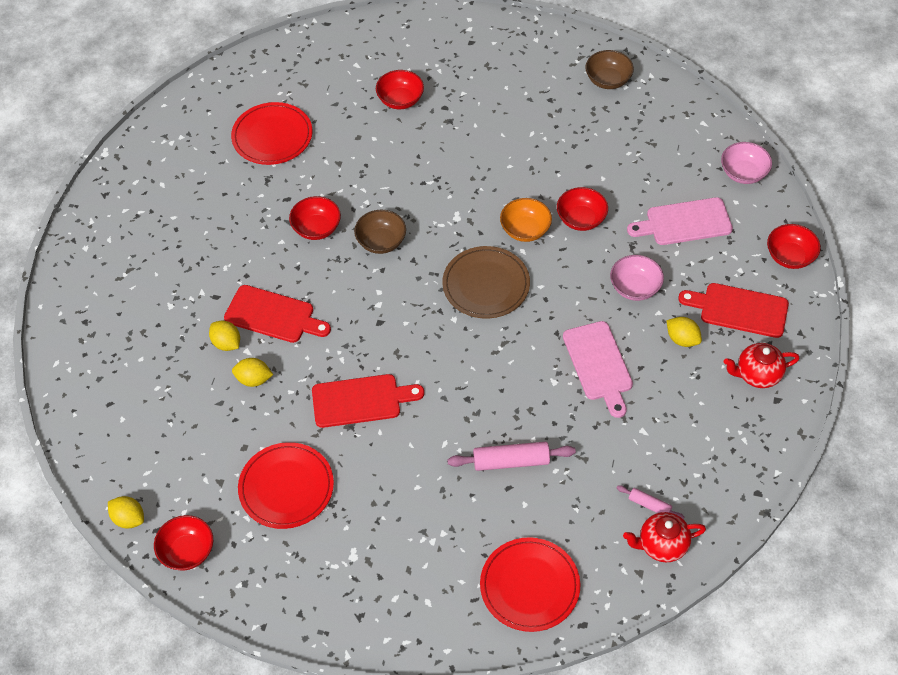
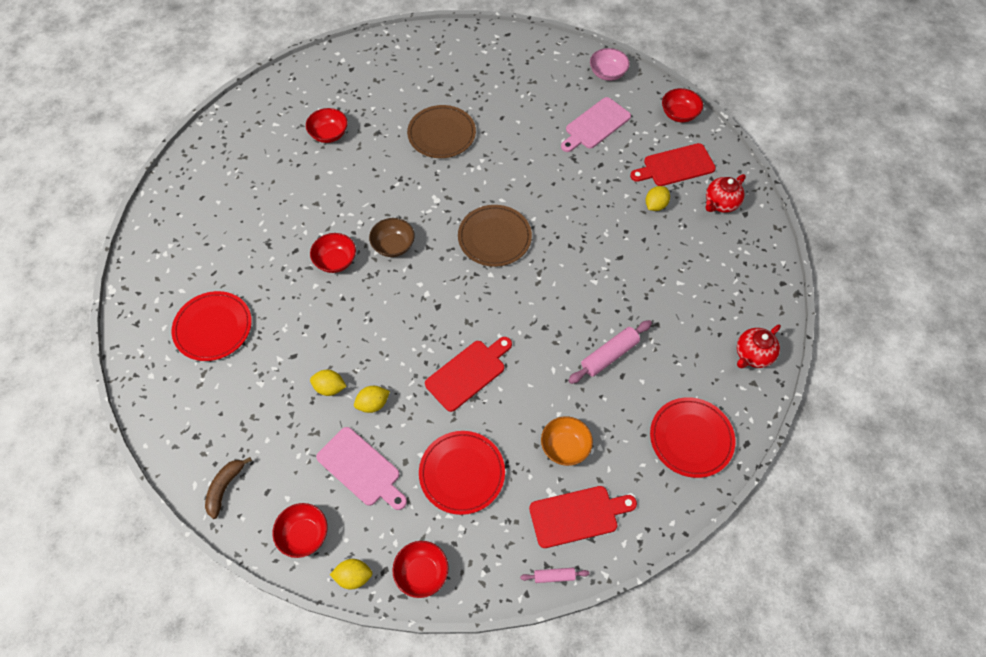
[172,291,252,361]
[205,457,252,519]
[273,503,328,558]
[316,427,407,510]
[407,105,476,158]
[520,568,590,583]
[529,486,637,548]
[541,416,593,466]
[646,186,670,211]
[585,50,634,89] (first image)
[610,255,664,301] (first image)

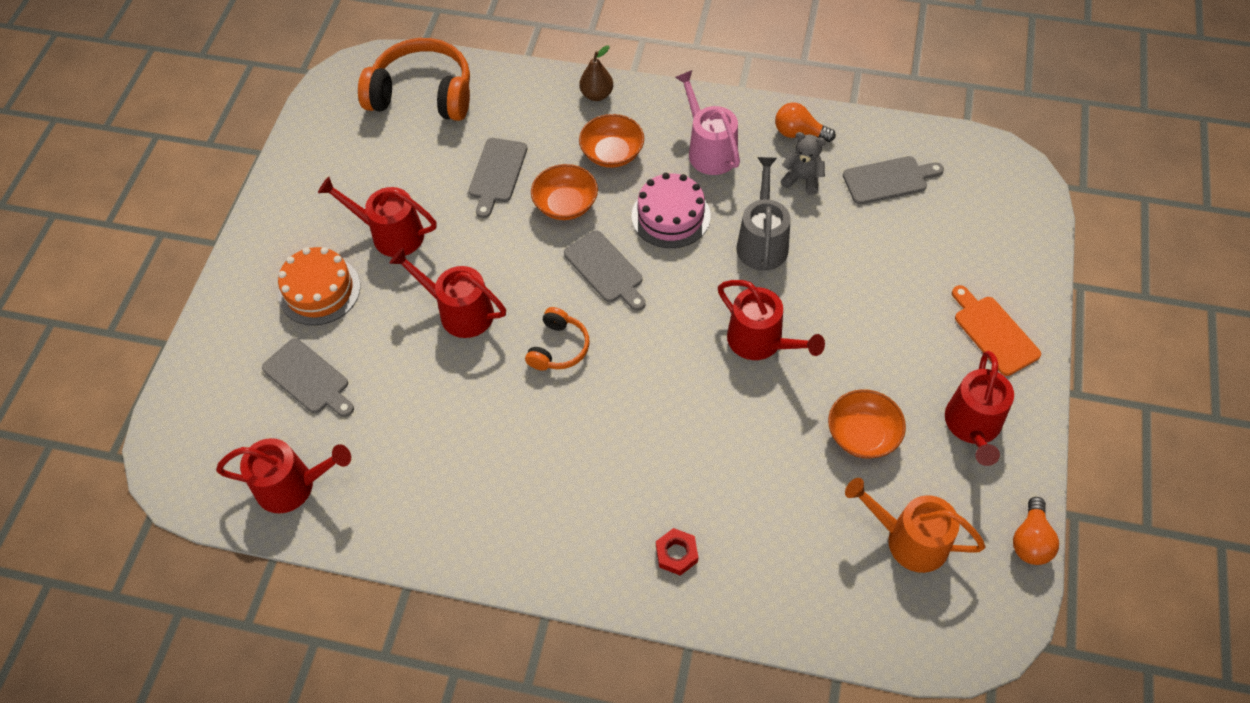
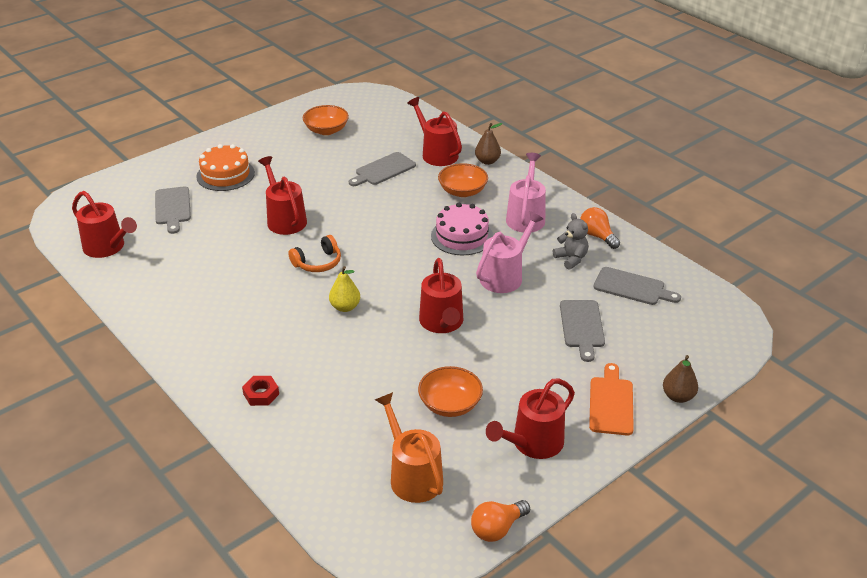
[303,105,349,135]
[329,266,360,312]
[407,97,462,166]
[476,211,543,293]
[560,300,605,362]
[663,355,698,403]
[358,38,470,121] (first image)

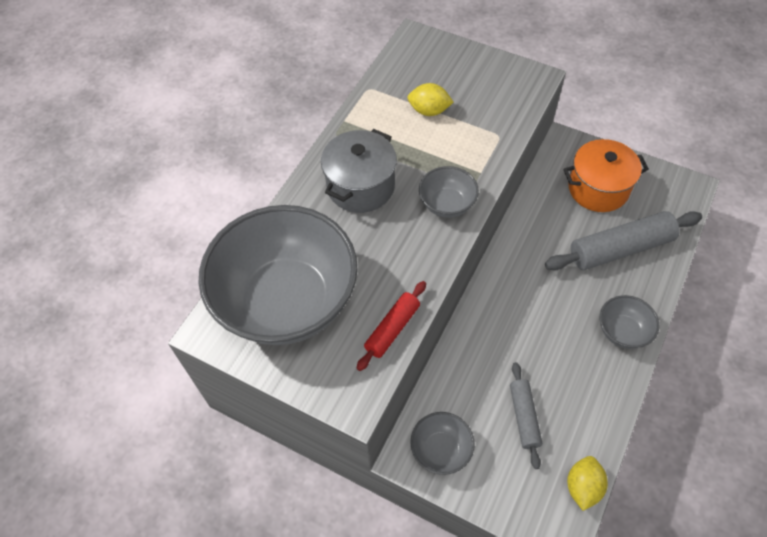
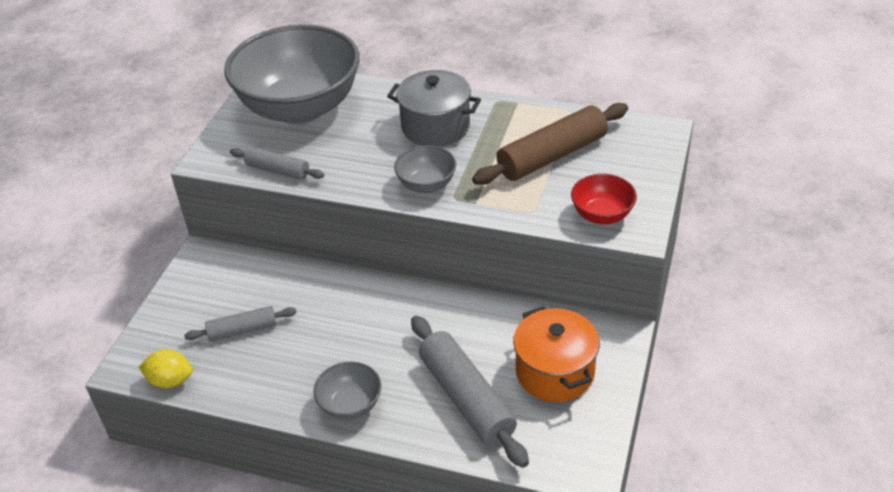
[230,147,324,180]
[472,103,628,185]
[571,174,637,224]
[410,412,475,475] (first image)

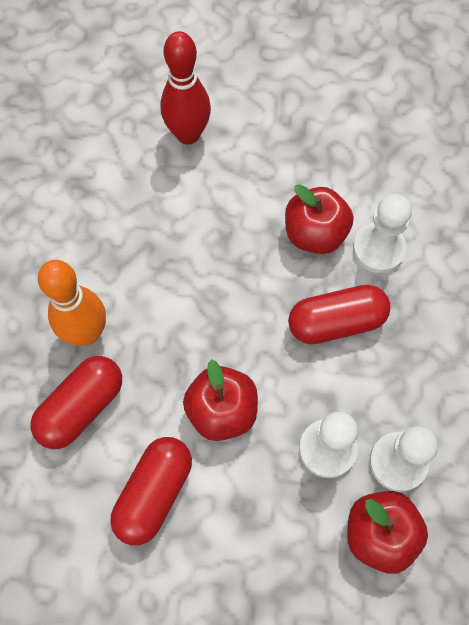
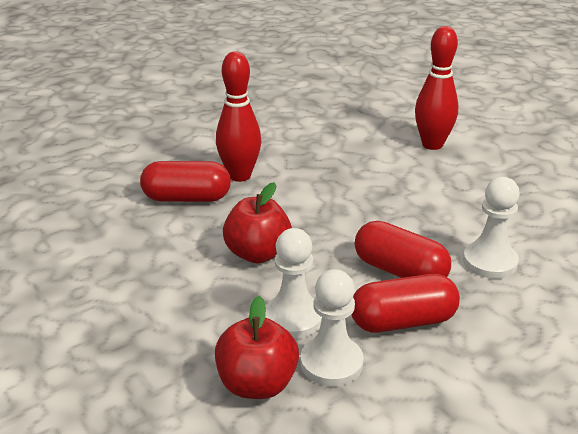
[216,51,261,182]
[351,274,460,333]
[285,184,353,254] (first image)

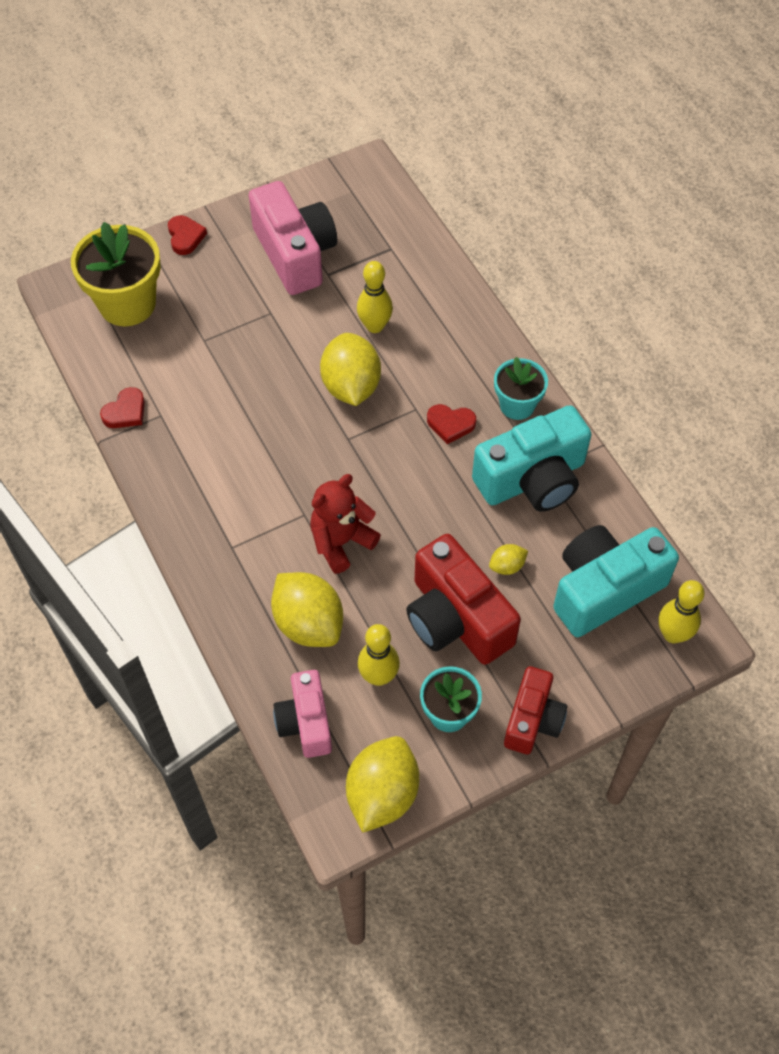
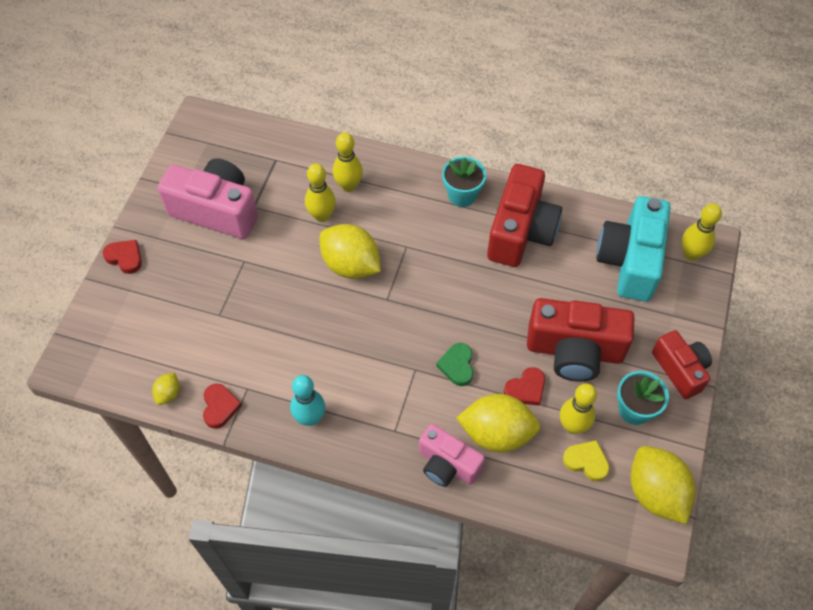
[152,372,180,405]
[290,375,325,426]
[333,132,363,192]
[419,424,485,487]
[436,343,473,386]
[487,164,562,267]
[504,367,545,406]
[563,440,610,482]
[71,222,161,326] (first image)

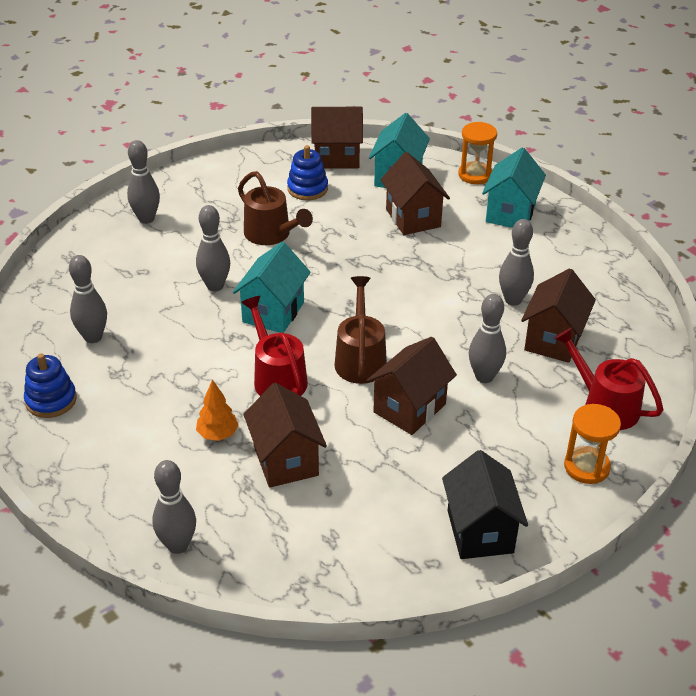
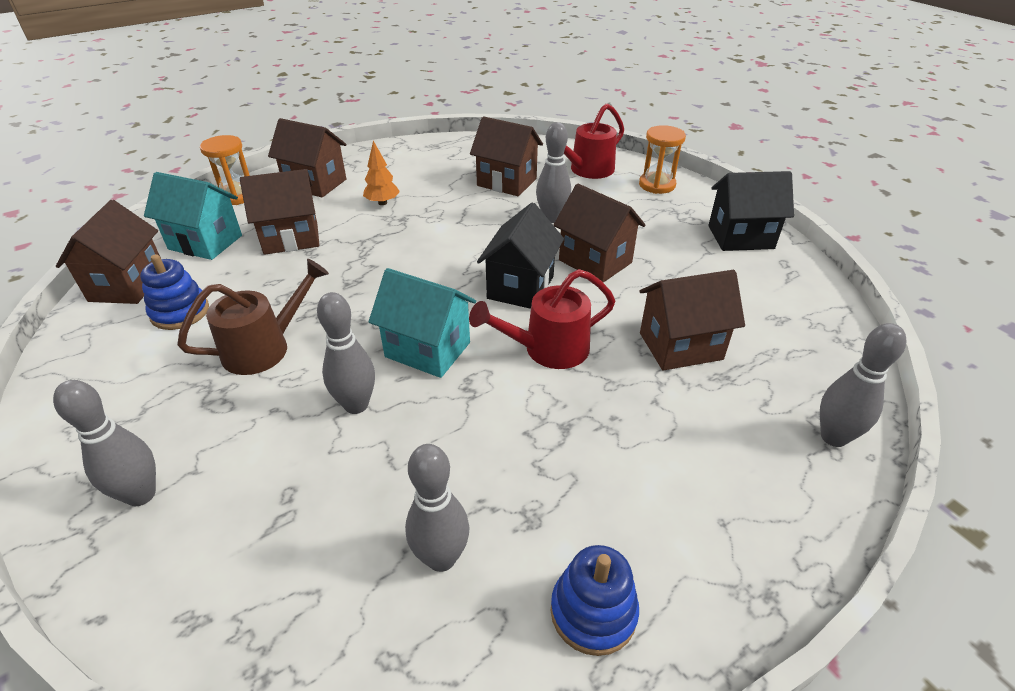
[268,118,346,198]
[363,141,400,205]
[477,203,564,309]
[499,219,534,306] (first image)

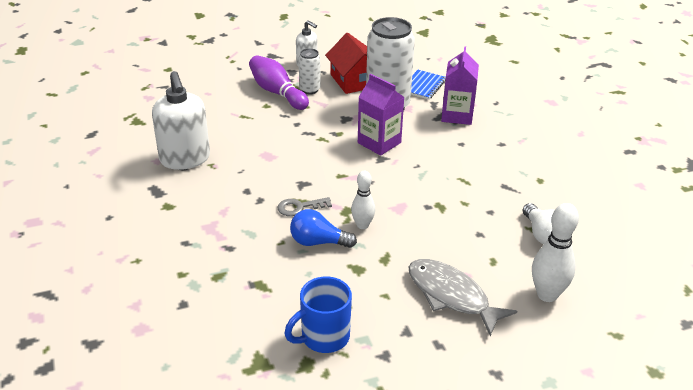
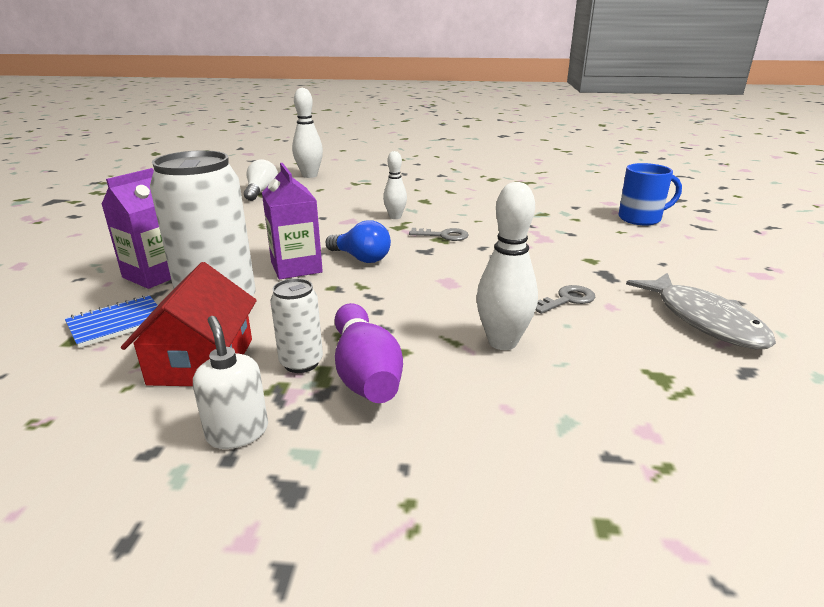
[325,220,391,263]
[477,182,538,350]
[536,285,595,314]
[618,163,682,225]
[626,273,776,349]

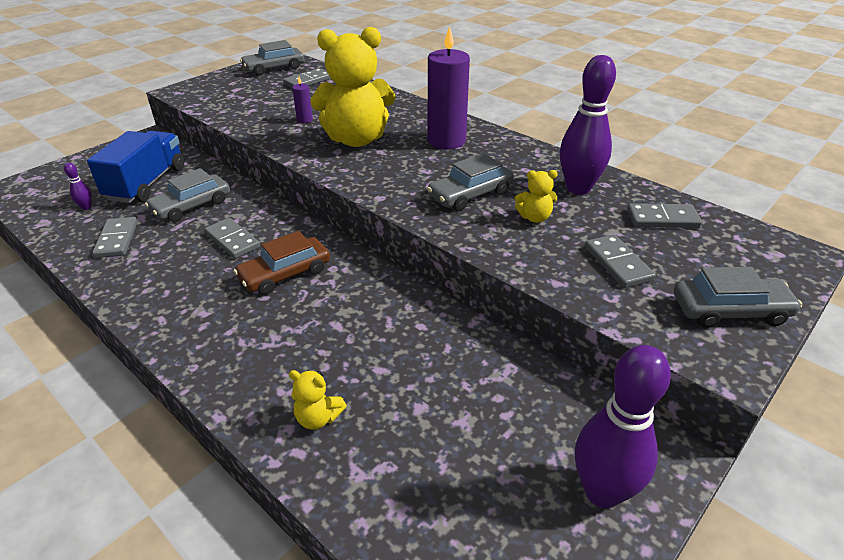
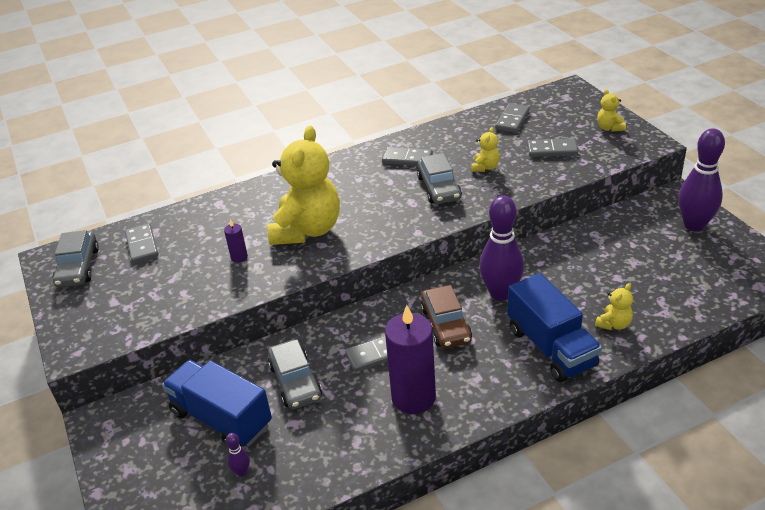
[382,147,433,166]
[385,305,436,414]
[479,195,524,301]
[508,273,602,382]
[597,89,626,132]

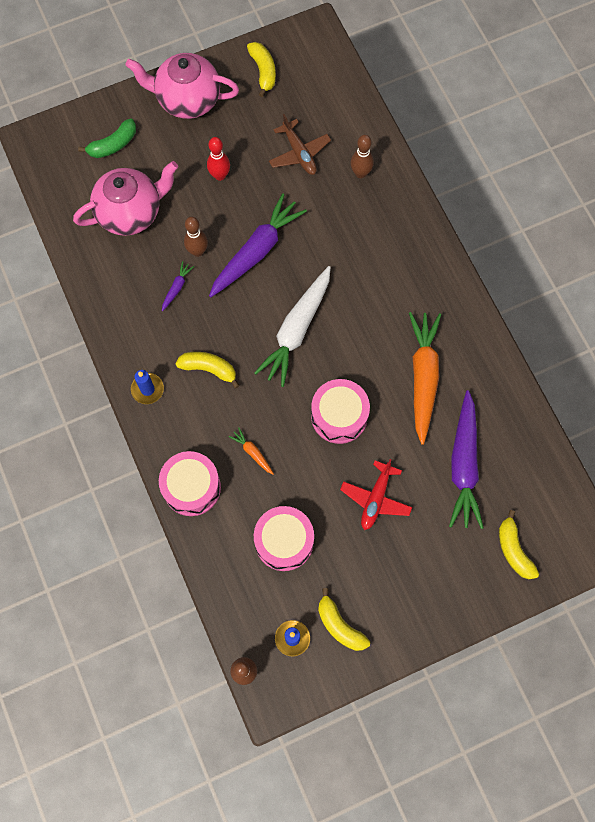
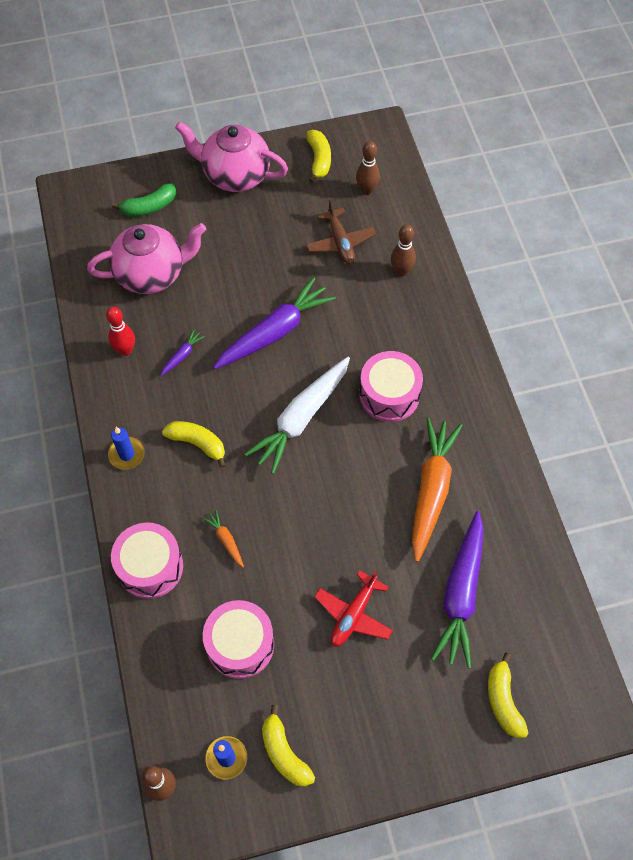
[106,307,135,356]
[356,141,380,195]
[359,351,423,422]

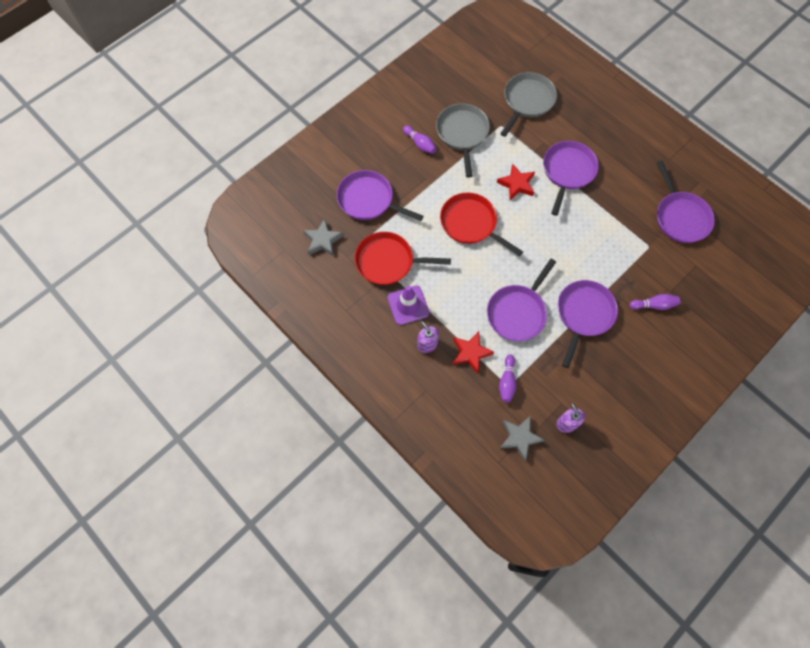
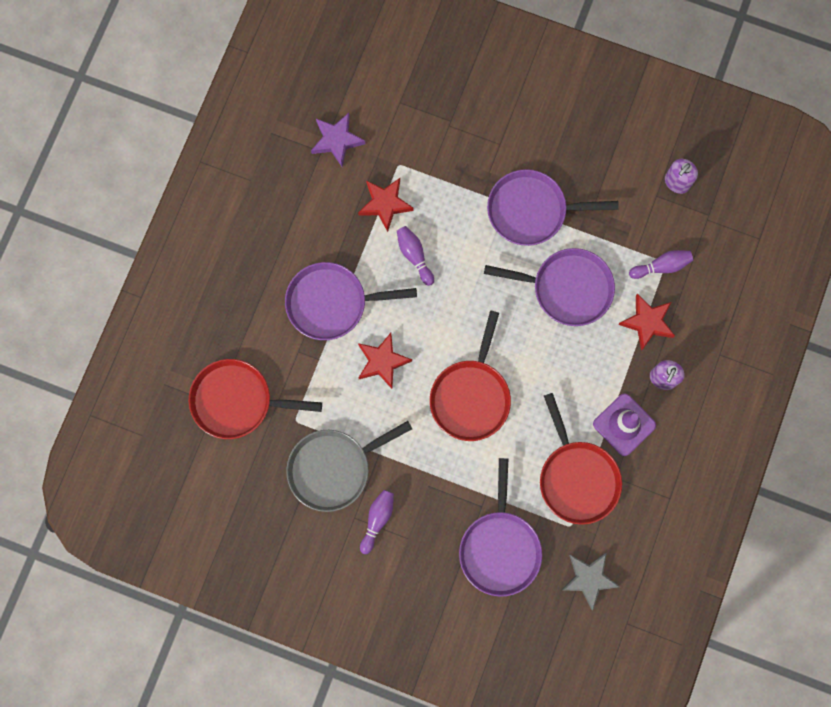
[189,359,322,439]
[311,113,366,167]
[358,178,414,232]
[397,226,434,286]
[500,416,545,461] (first image)

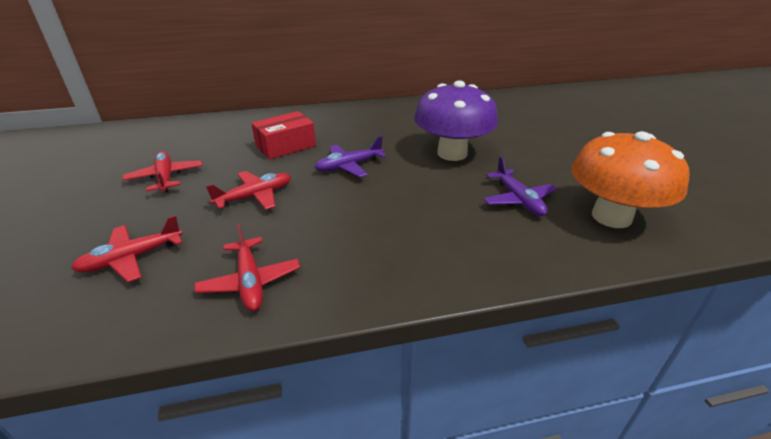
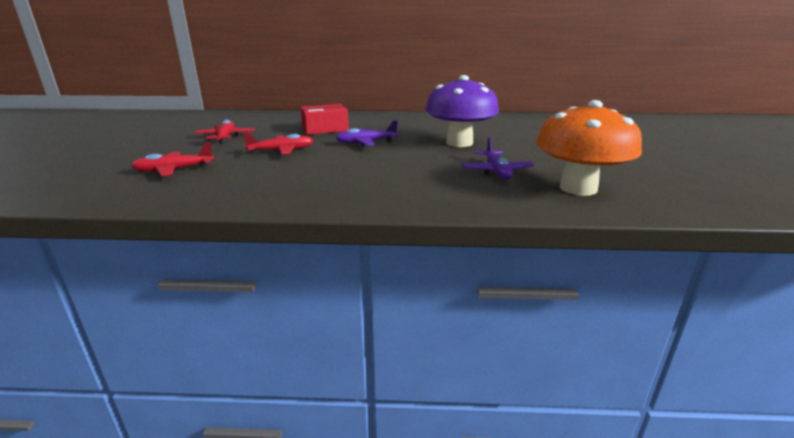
[194,223,300,311] (first image)

